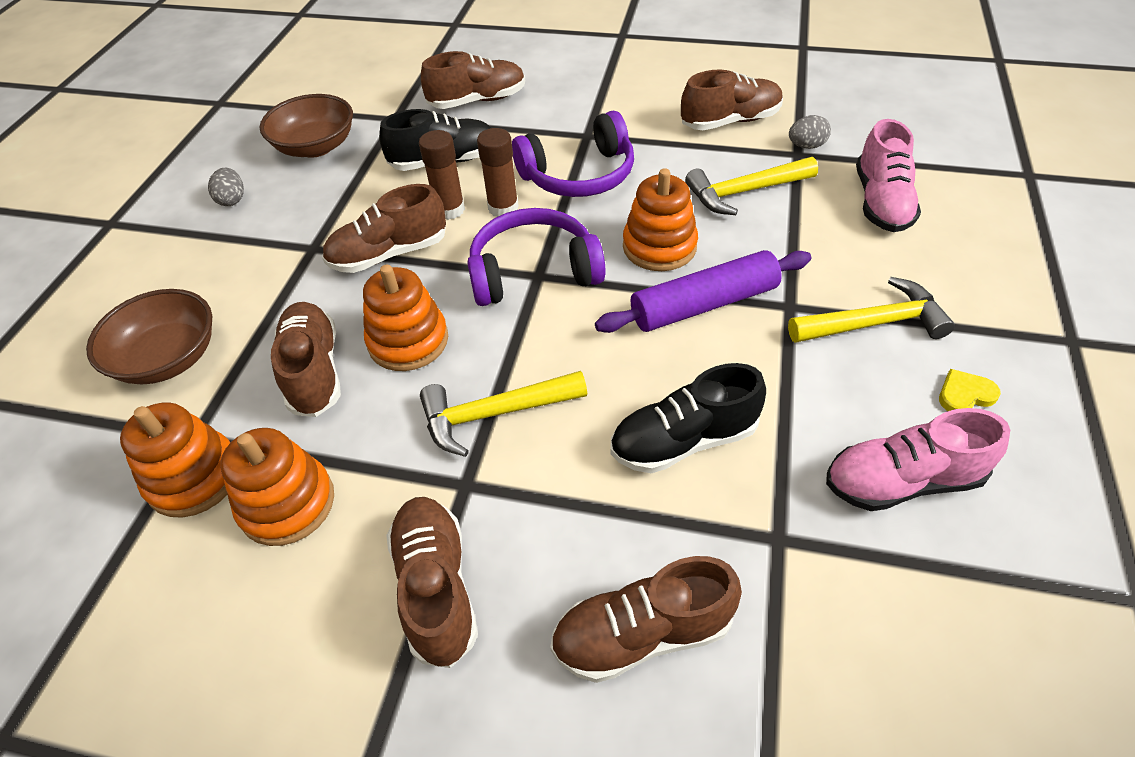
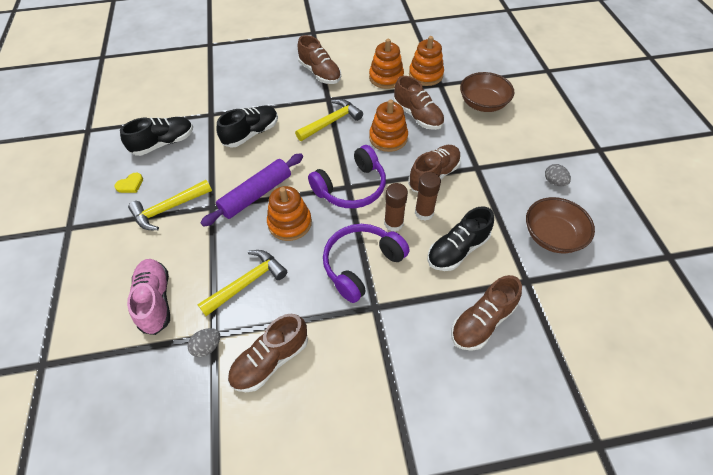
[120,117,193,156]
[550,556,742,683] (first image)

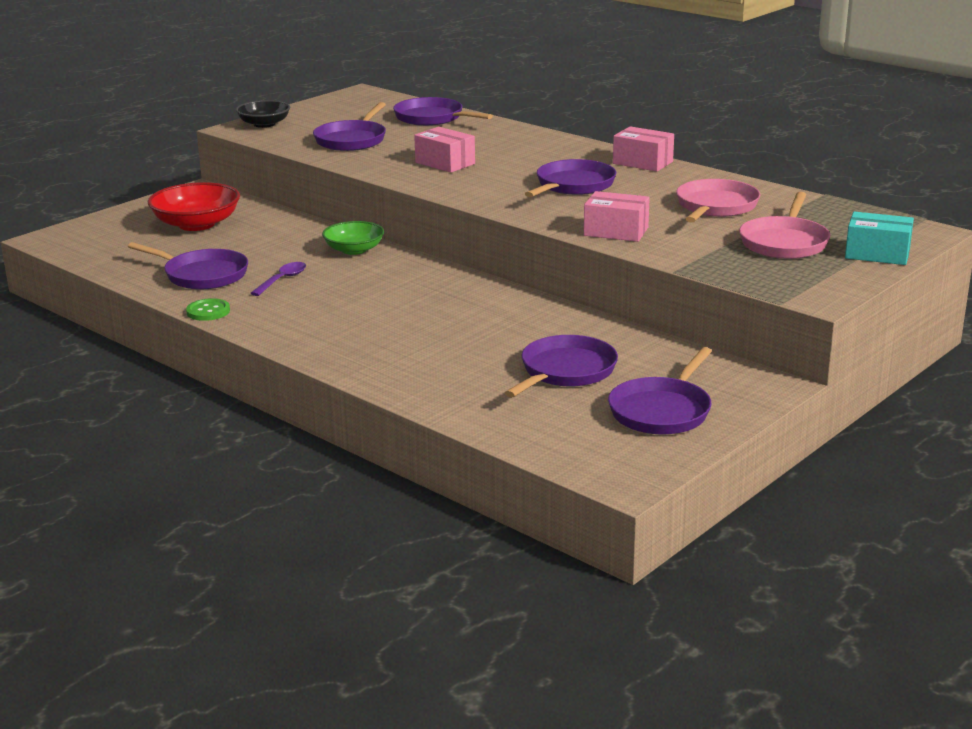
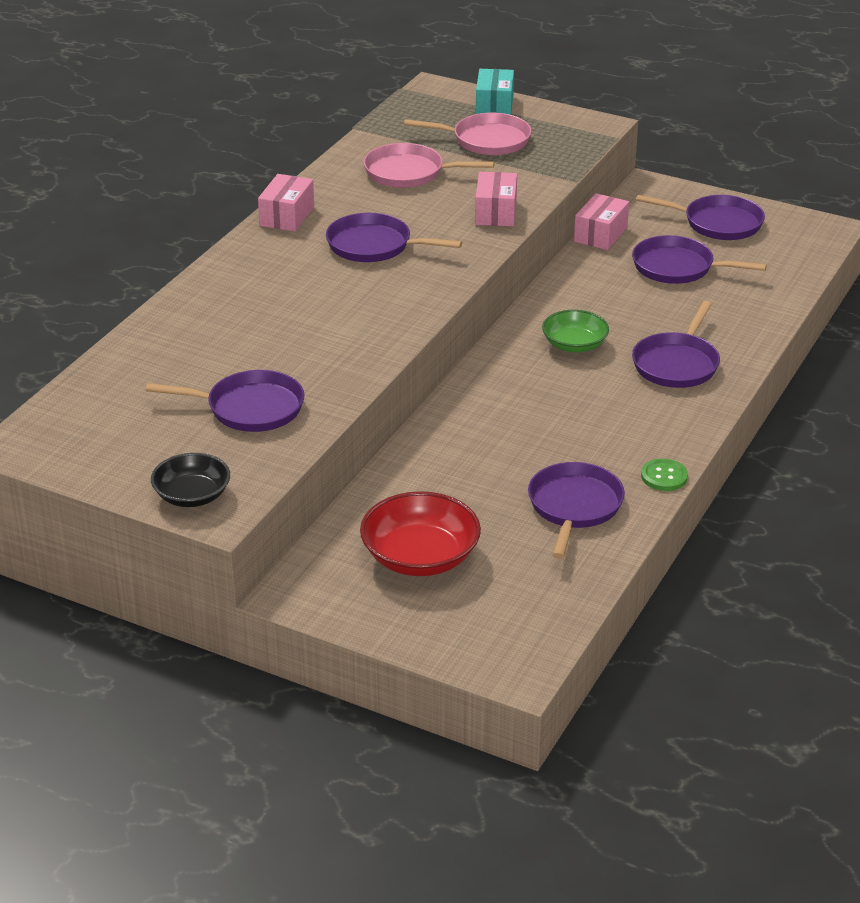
[542,310,609,352]
[574,193,629,250]
[632,301,720,388]
[251,262,306,296] (first image)

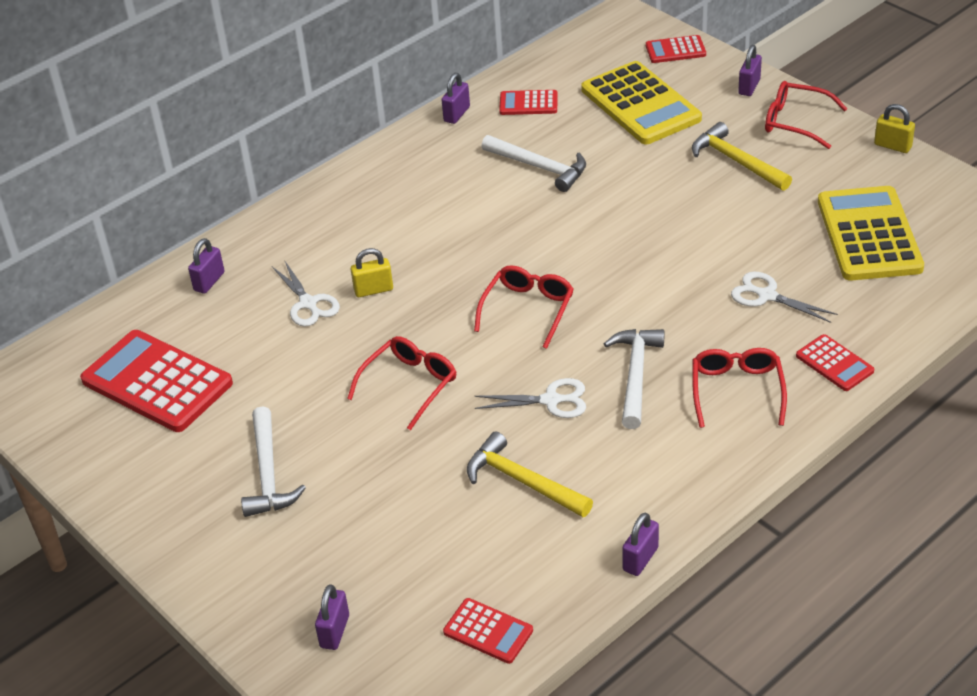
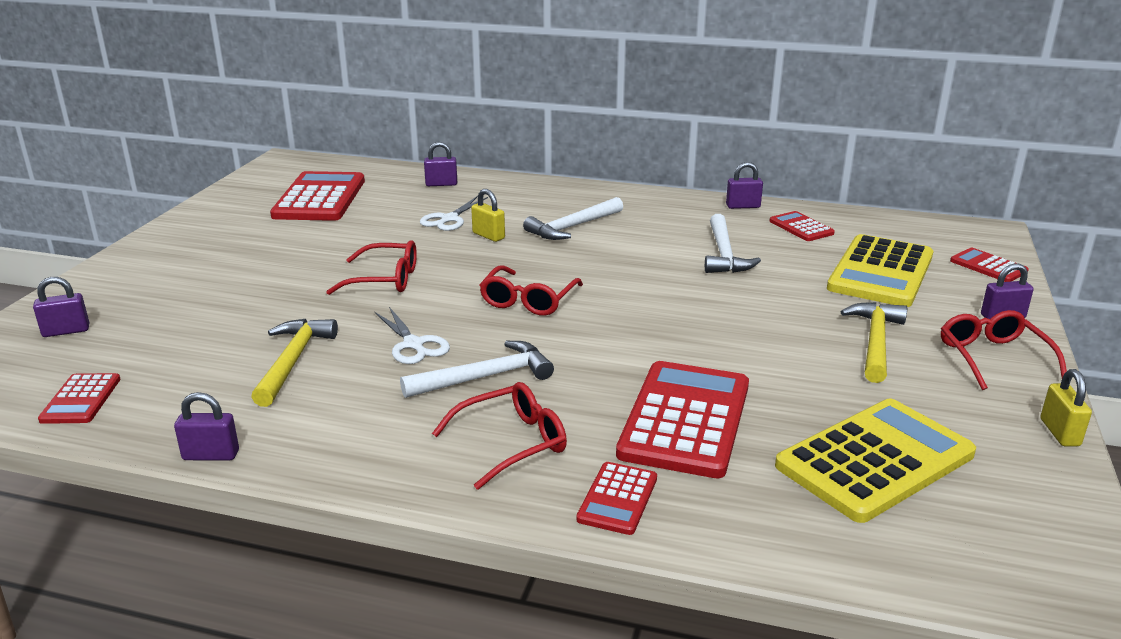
[479,265,583,316]
[523,197,623,240]
[616,361,749,478]

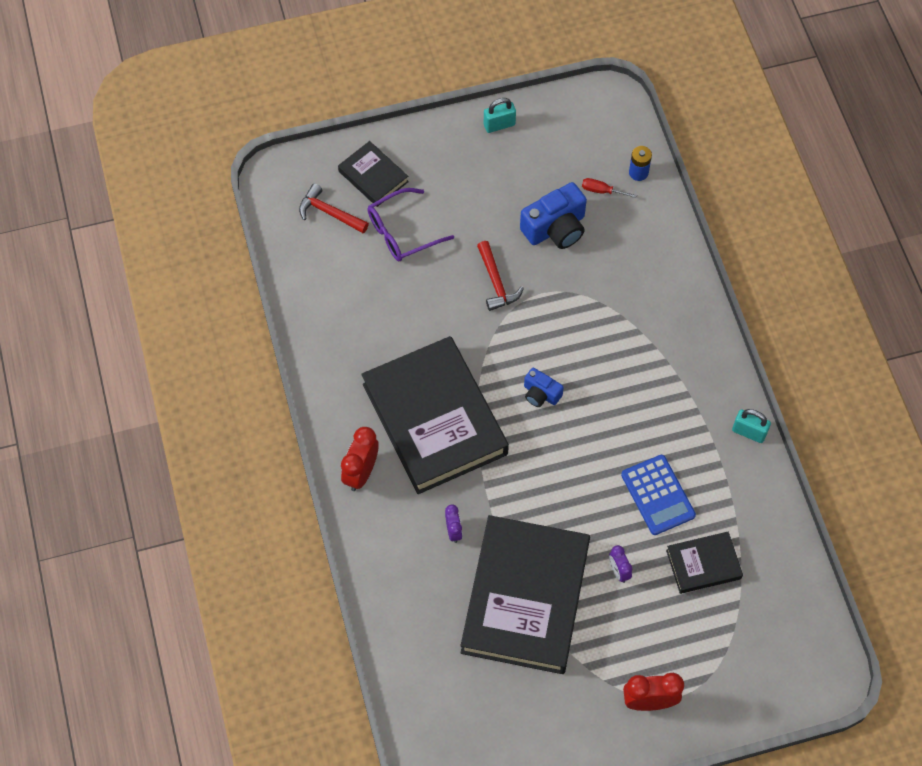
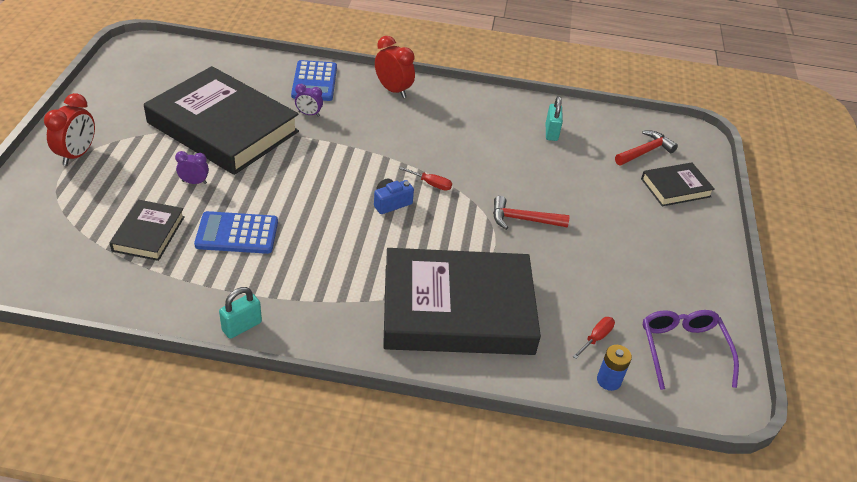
[291,60,337,101]
[383,248,541,355]
[399,167,452,191]
[546,96,563,141]
[643,310,739,390]
[520,182,587,249] (first image)

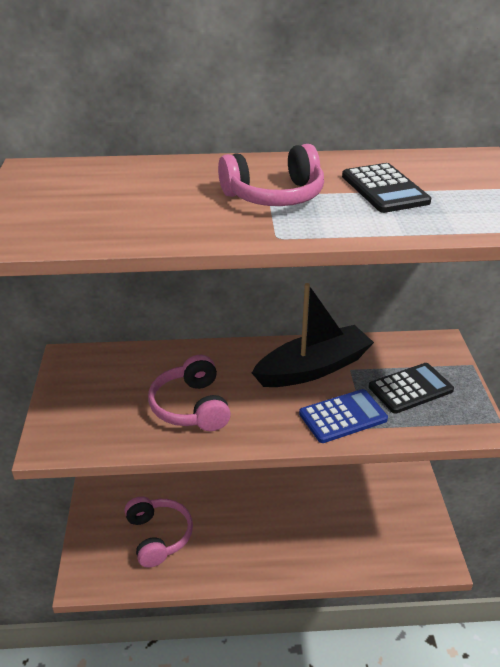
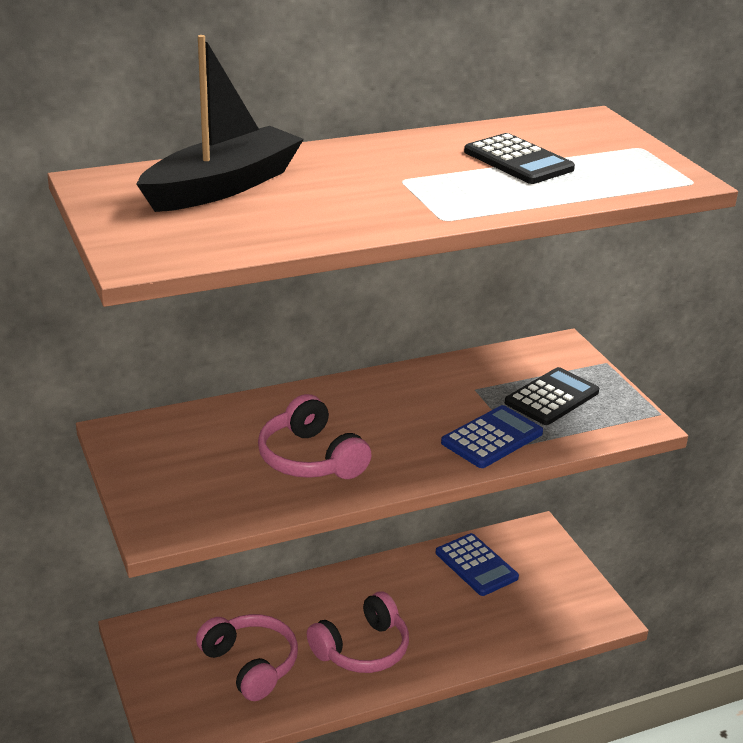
[136,35,304,212]
[307,592,409,673]
[436,533,519,596]

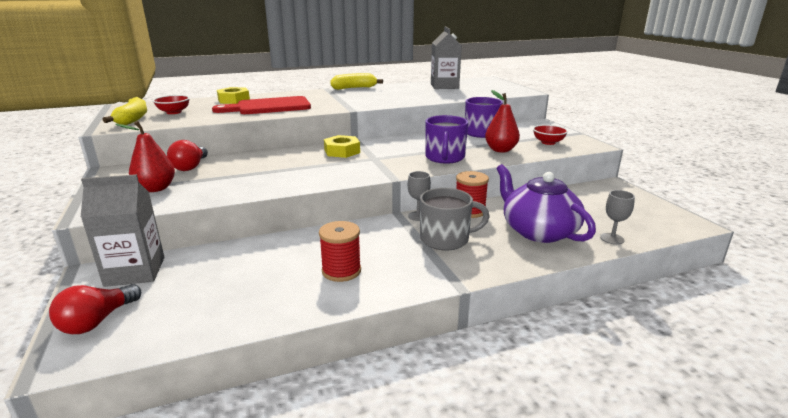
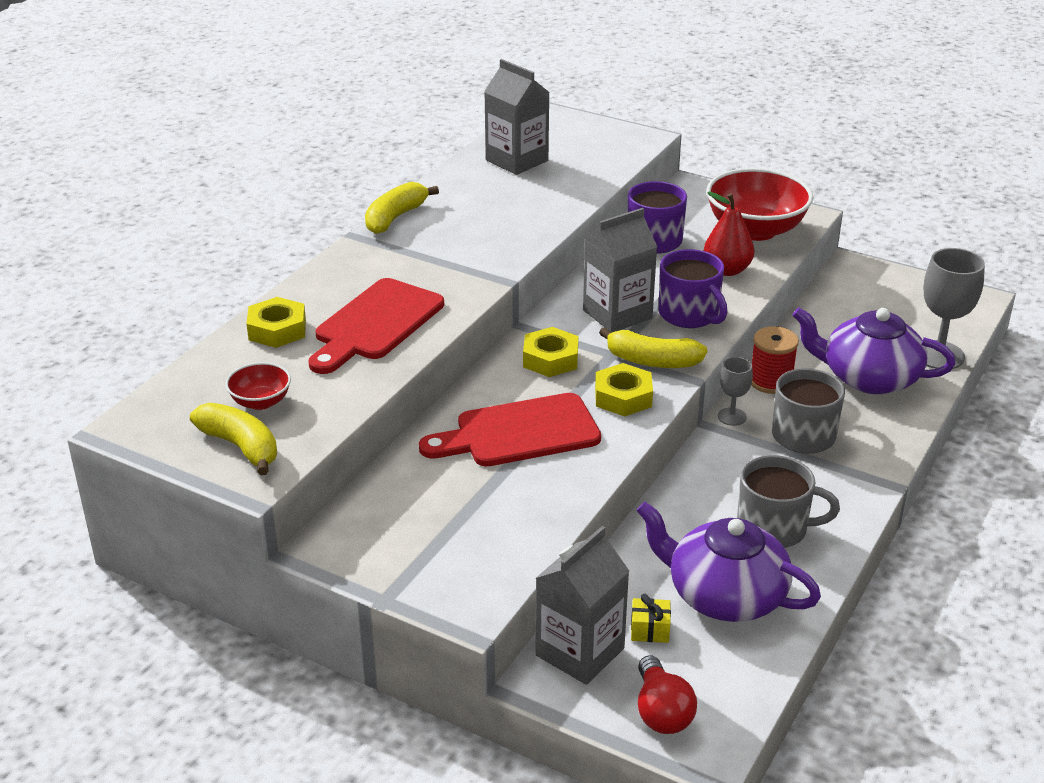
[419,393,601,466]
[583,208,657,333]
[595,363,653,416]
[599,327,707,368]
[631,594,671,643]
[637,502,821,622]
[706,168,813,241]
[737,455,840,548]
[924,248,985,369]
[115,121,175,192] (first image)
[167,140,208,171] (first image)

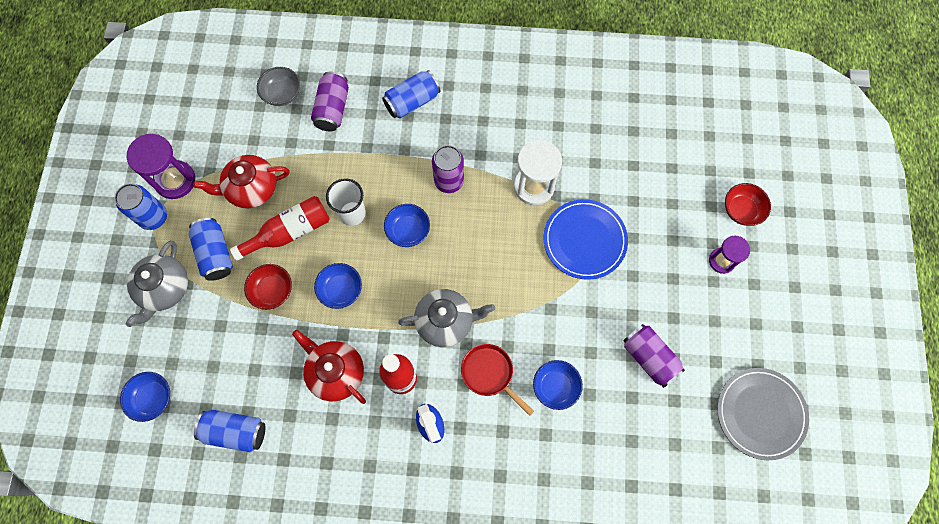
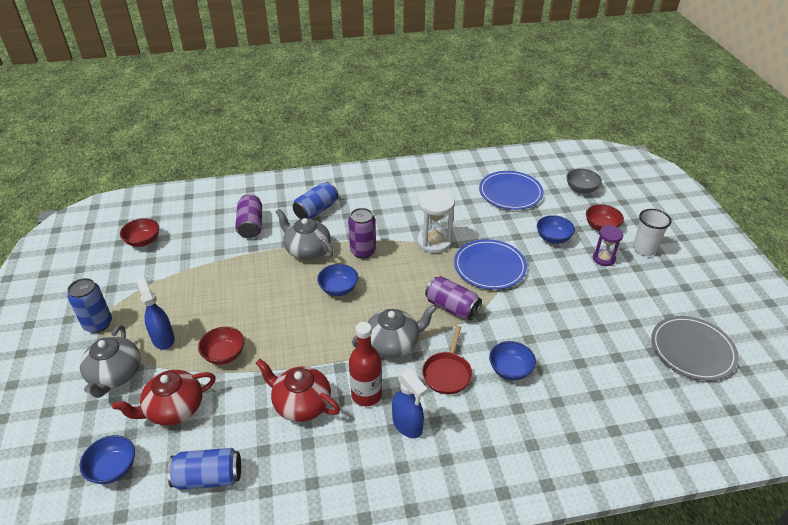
[112,370,216,425]
[120,218,159,247]
[136,276,175,350]
[276,209,334,260]
[422,326,472,394]
[425,276,482,320]
[479,171,543,210]
[537,215,575,244]
[566,169,602,194]
[633,209,671,256]
[126,134,195,199] (first image)
[230,196,330,261] (first image)

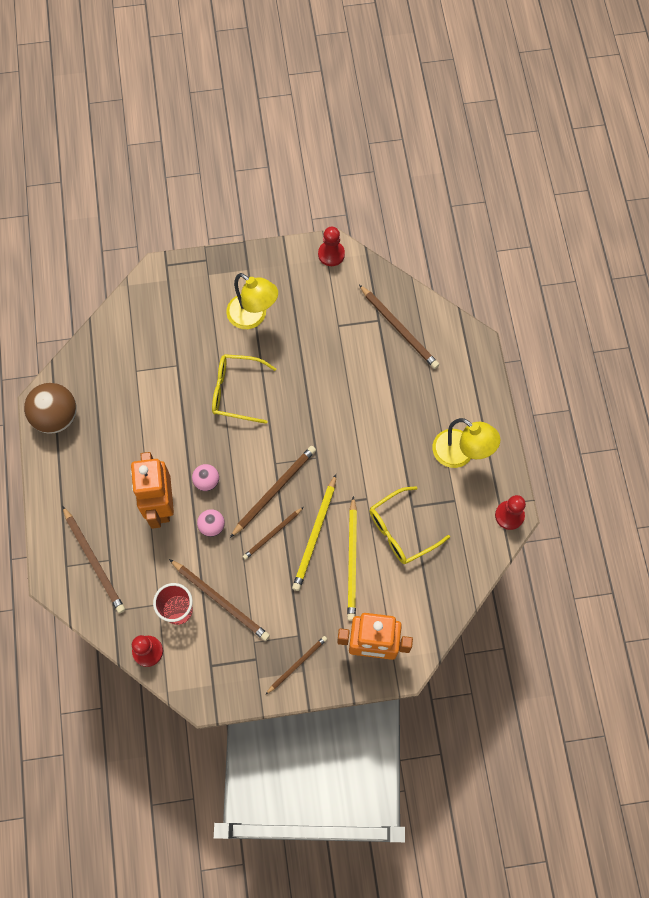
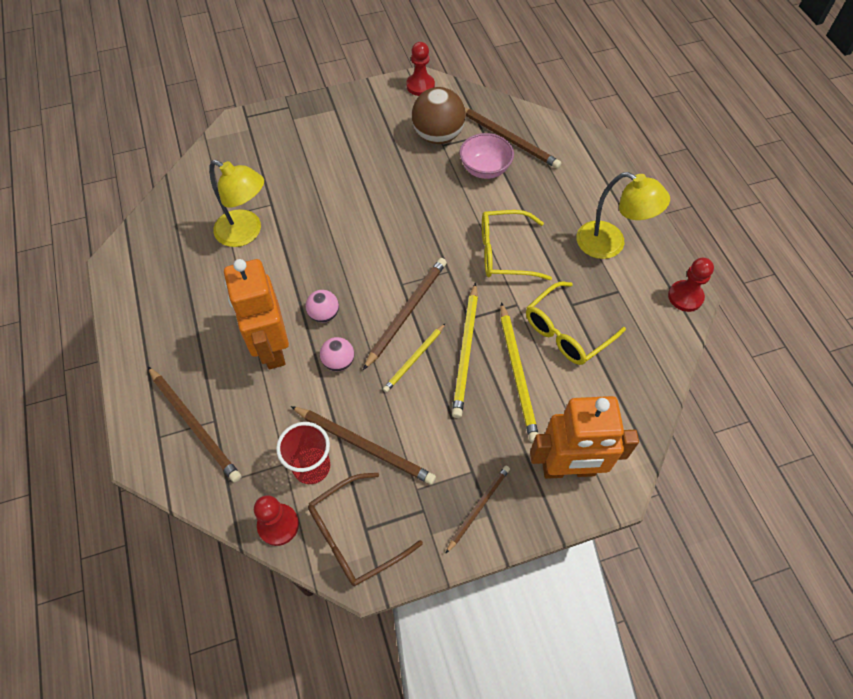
[209,160,264,247]
[308,473,423,586]
[383,323,446,393]
[412,87,466,144]
[460,133,514,179]
[482,210,552,280]

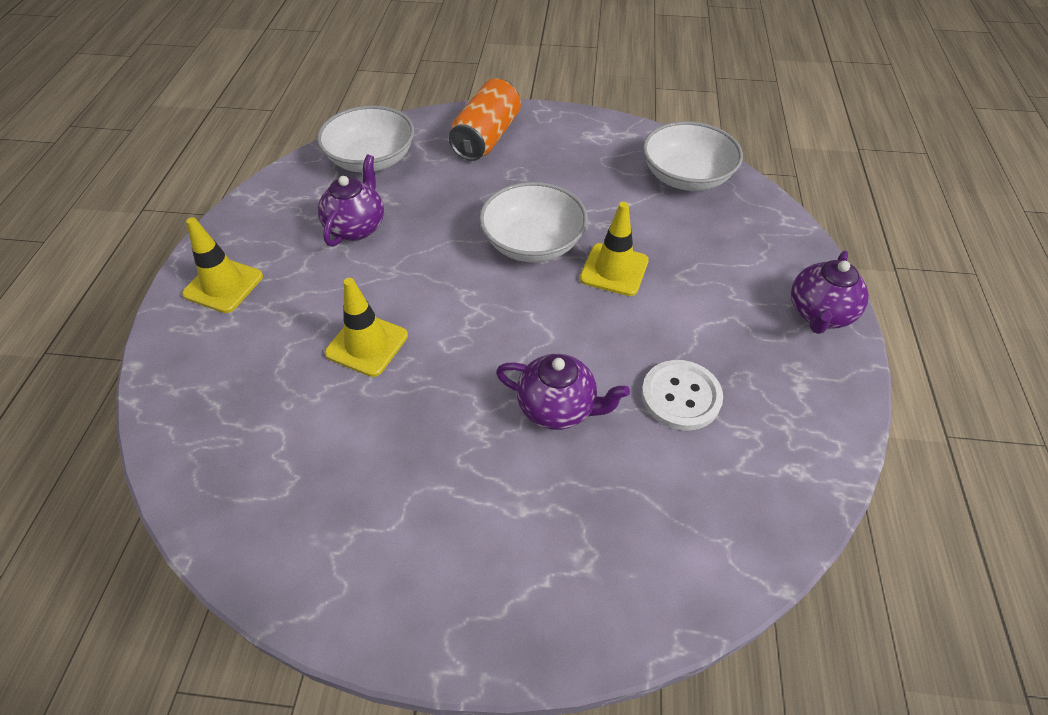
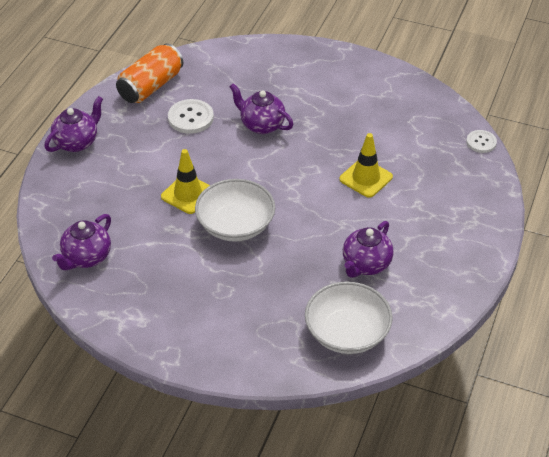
[52,214,111,270]
[116,43,183,103]
[466,130,497,153]
[182,217,263,313] (first image)

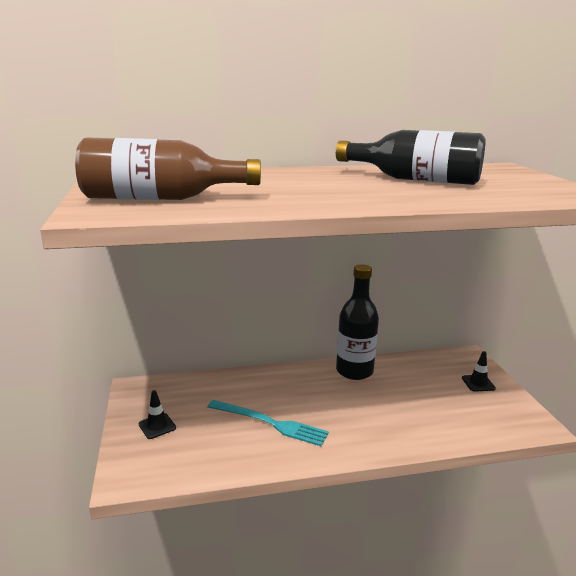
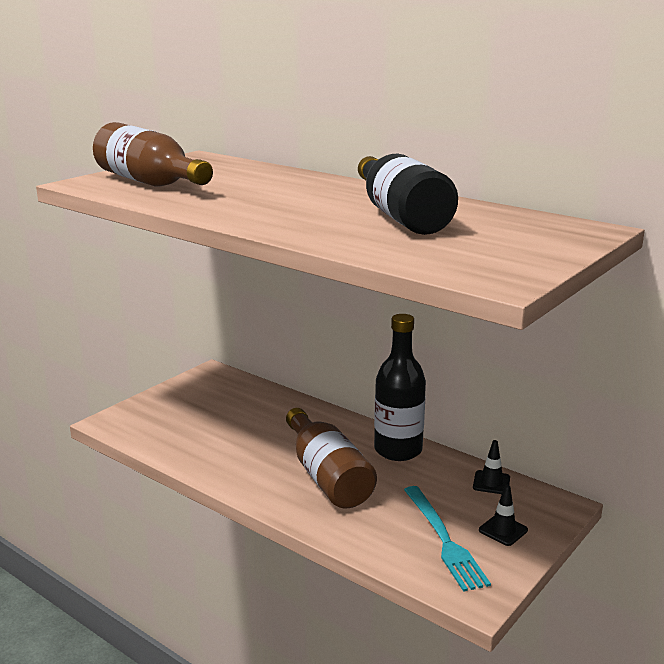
[286,408,377,509]
[404,486,491,592]
[473,440,510,494]

